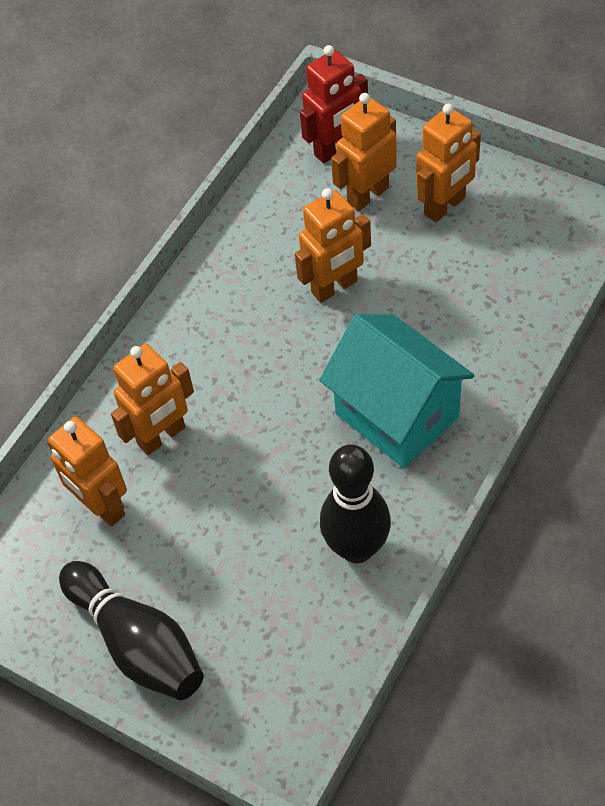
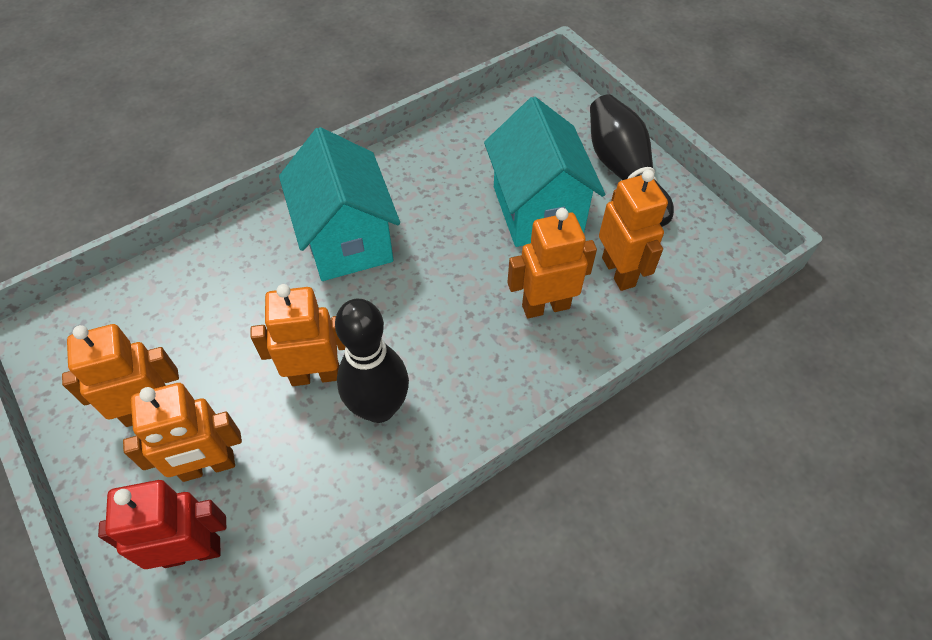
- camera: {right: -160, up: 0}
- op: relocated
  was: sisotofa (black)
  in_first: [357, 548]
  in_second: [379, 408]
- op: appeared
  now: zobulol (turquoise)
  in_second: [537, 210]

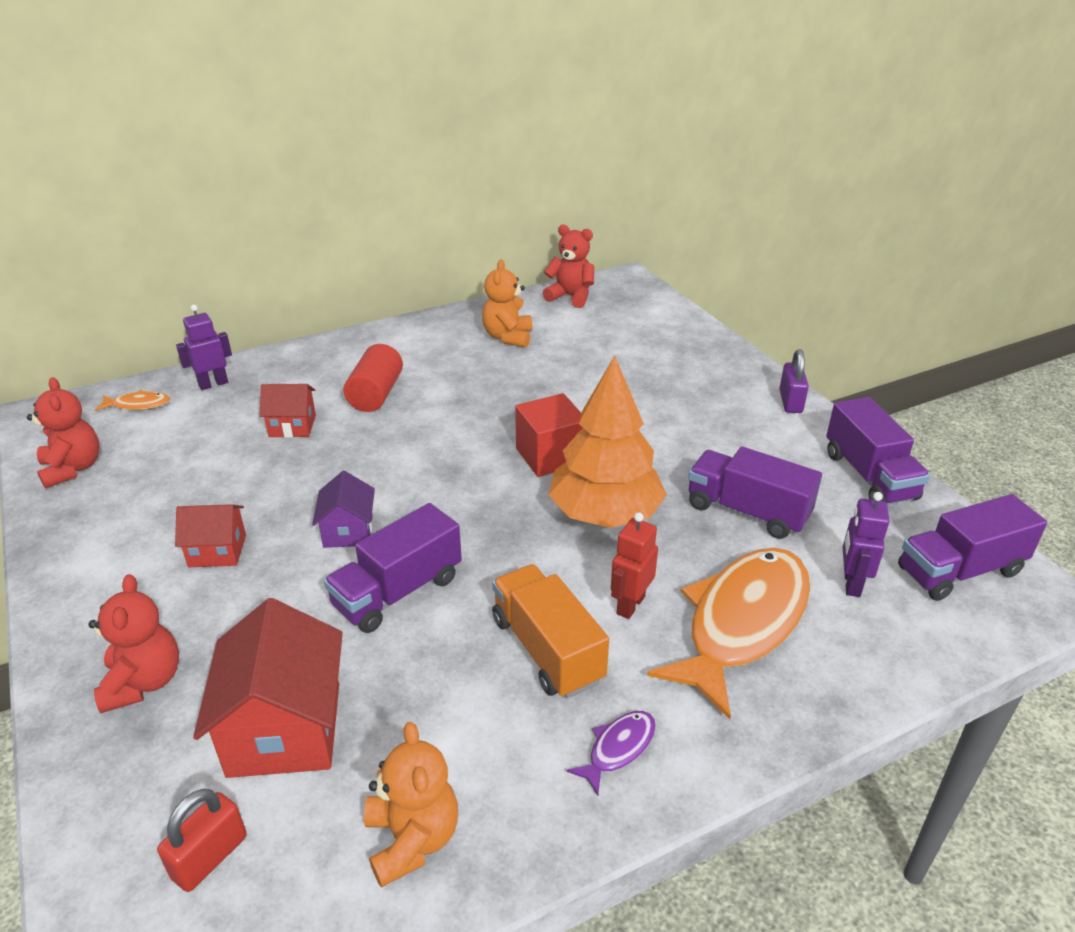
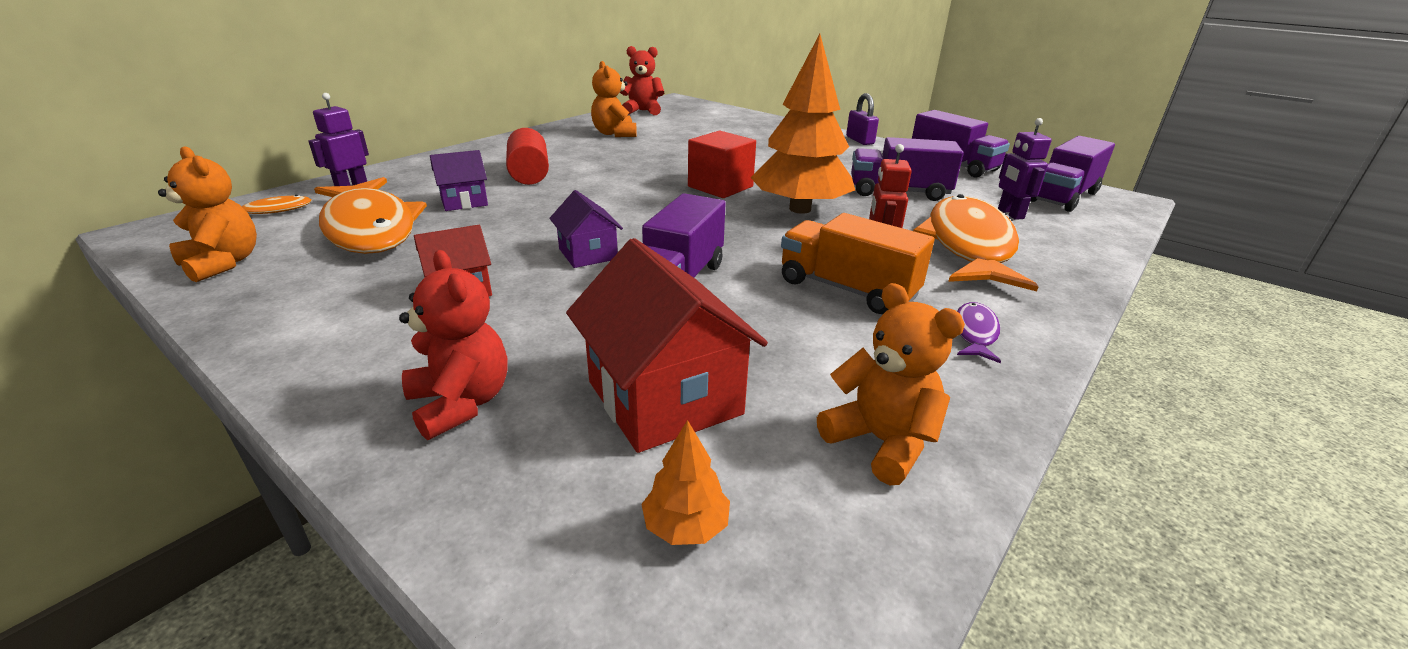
- camera: {right: -25, up: -5}
- op: colour
  was: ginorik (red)
  now: ginorik (orange)
  in_first: [72, 469]
  in_second: [223, 263]
- op: exchanged
  was: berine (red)
  now: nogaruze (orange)
  in_first: [210, 857]
  in_second: [686, 526]
- op: colour
  was: zobulol (red)
  now: zobulol (purple)
  in_first: [292, 426]
  in_second: [464, 201]
- op: appeared
  now: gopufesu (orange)
  in_second: [370, 228]

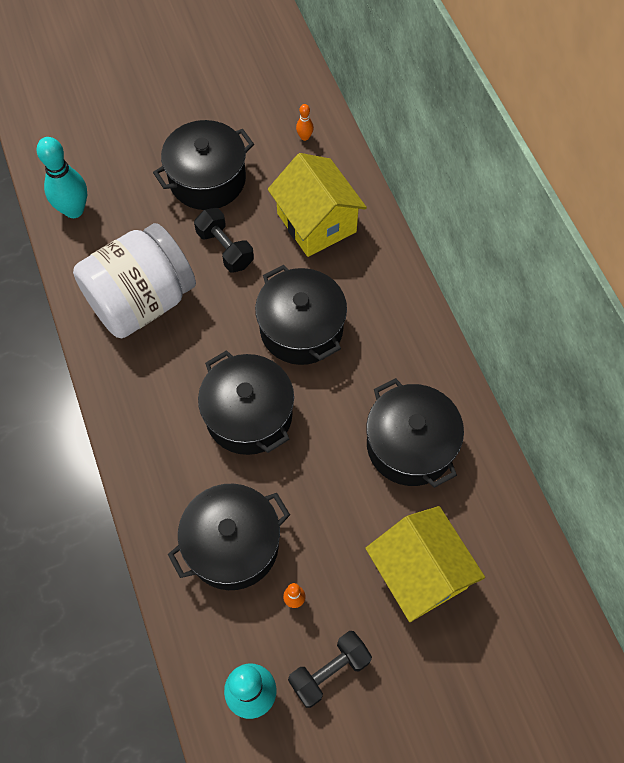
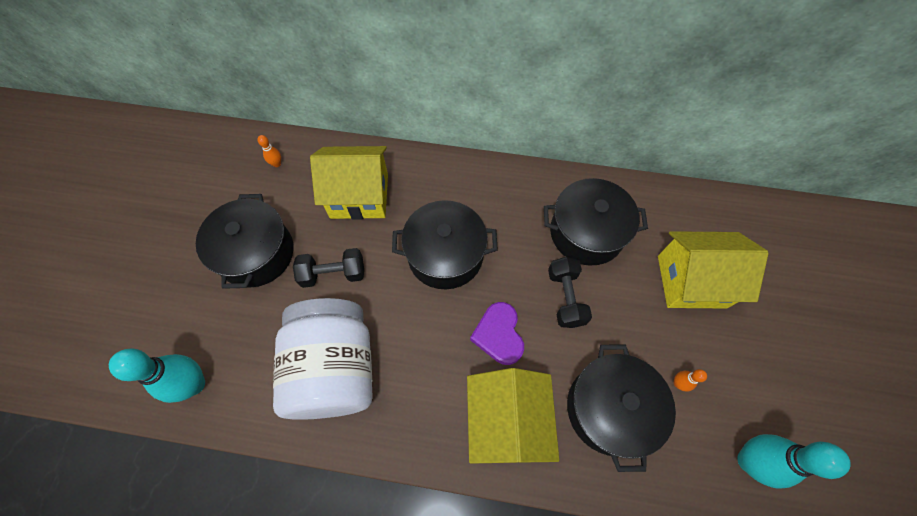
- camera: {right: -60, up: 0}
- op: exchanged
  was: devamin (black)
  now: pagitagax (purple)
  in_first: [249, 415]
  in_second: [499, 335]
- op: relocated
  was: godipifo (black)
  in_first: [329, 671]
  in_second: [565, 298]
- op: appeared
  now: zobulol (yellow)
  in_second: [506, 421]

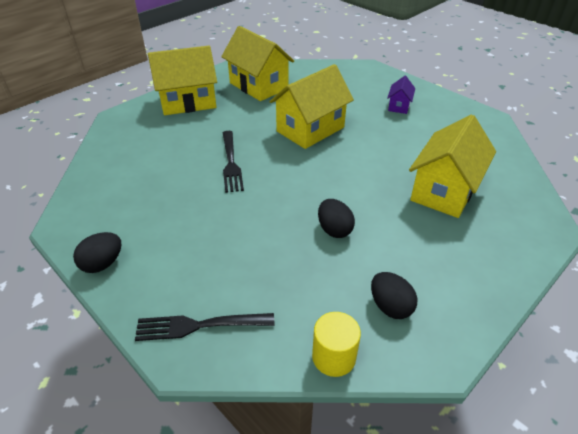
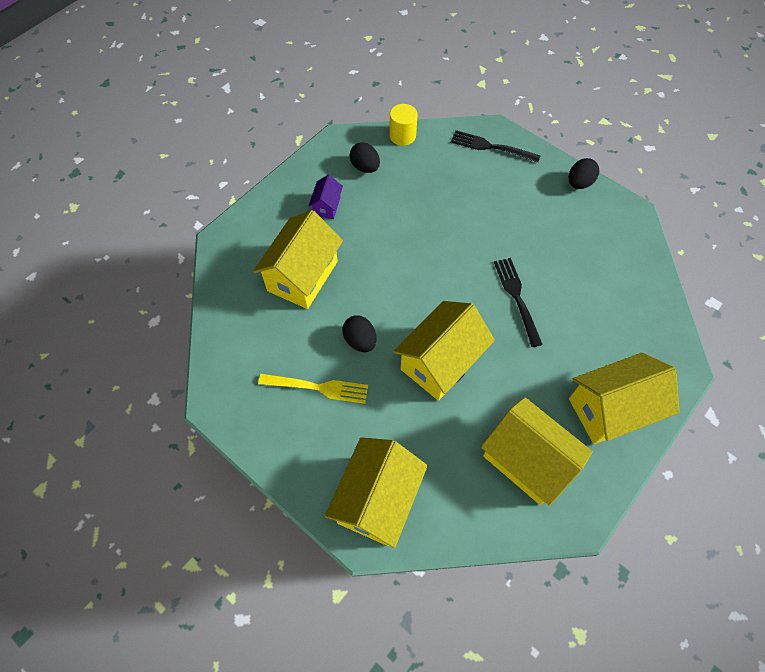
- camera: {right: 175, up: 20}
- op: spun
  was: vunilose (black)
  in_first: [199, 326]
  in_second: [491, 147]
  clockwise: -150
- op: relocated
  was: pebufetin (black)
  in_first: [334, 230]
  in_second: [360, 340]
- op: relocated
  was: zobulol (purple)
  in_first: [399, 106]
  in_second: [327, 206]
- op: appeared
  now: vunilose (yellow)
  in_second: [318, 387]
- op: appeared
  now: zobulol (yellow)
  in_second: [377, 499]

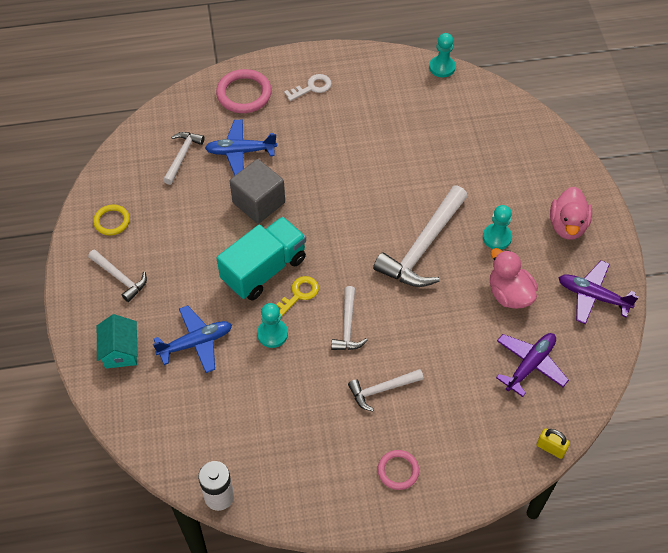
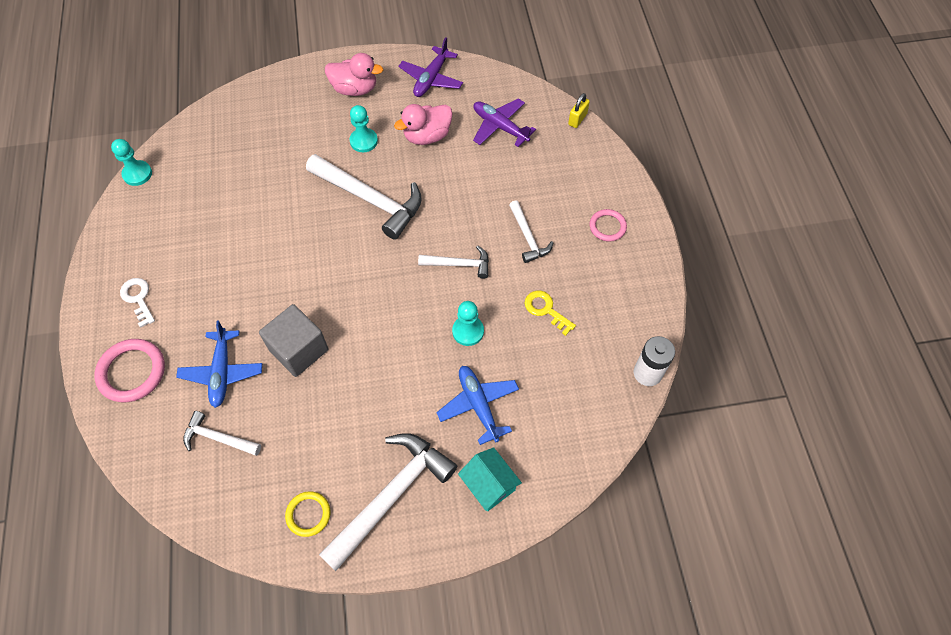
- camera: {right: -90, up: 5}
- op: size
  was: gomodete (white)
  in_first: [120, 278]
  in_second: [391, 495]
  ratio: 1.87
- op: spun
  was: zobulol (turquoise)
  in_first: [120, 351]
  in_second: [489, 485]
  clockwise: 60
- op: missing
  was: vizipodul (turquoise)
  in_first: [264, 269]
- op: relocated
  was: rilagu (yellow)
  in_first: [298, 294]
  in_second: [546, 310]

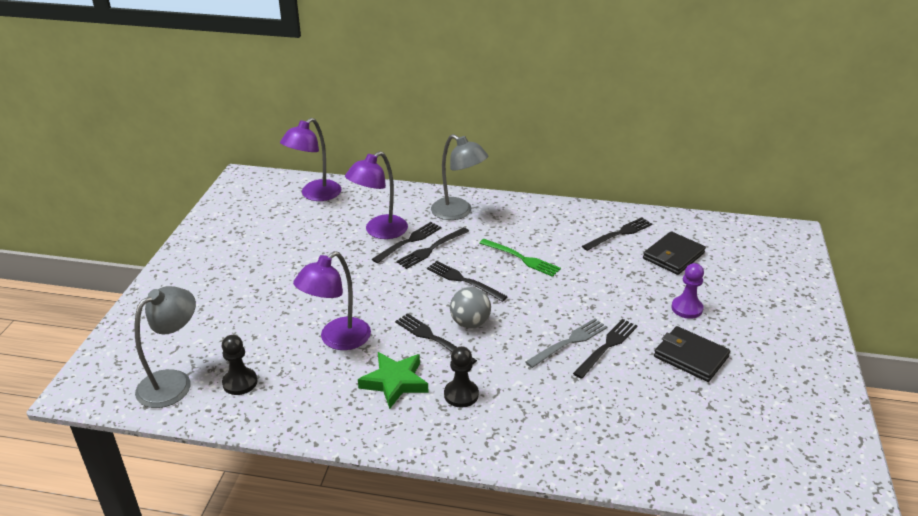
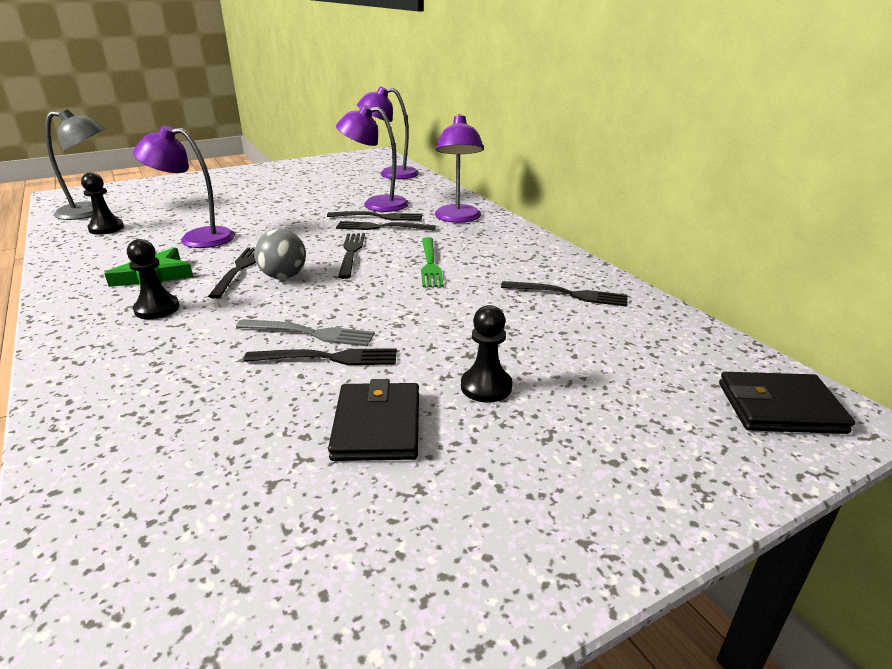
- camera: {right: 50, up: -5}
- op: colour
  was: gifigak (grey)
  now: gifigak (purple)
  in_first: [458, 212]
  in_second: [458, 218]
- op: relocated
  was: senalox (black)
  in_first: [673, 256]
  in_second: [780, 407]
- op: colour
  was: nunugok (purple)
  now: nunugok (black)
  in_first: [687, 308]
  in_second: [486, 386]

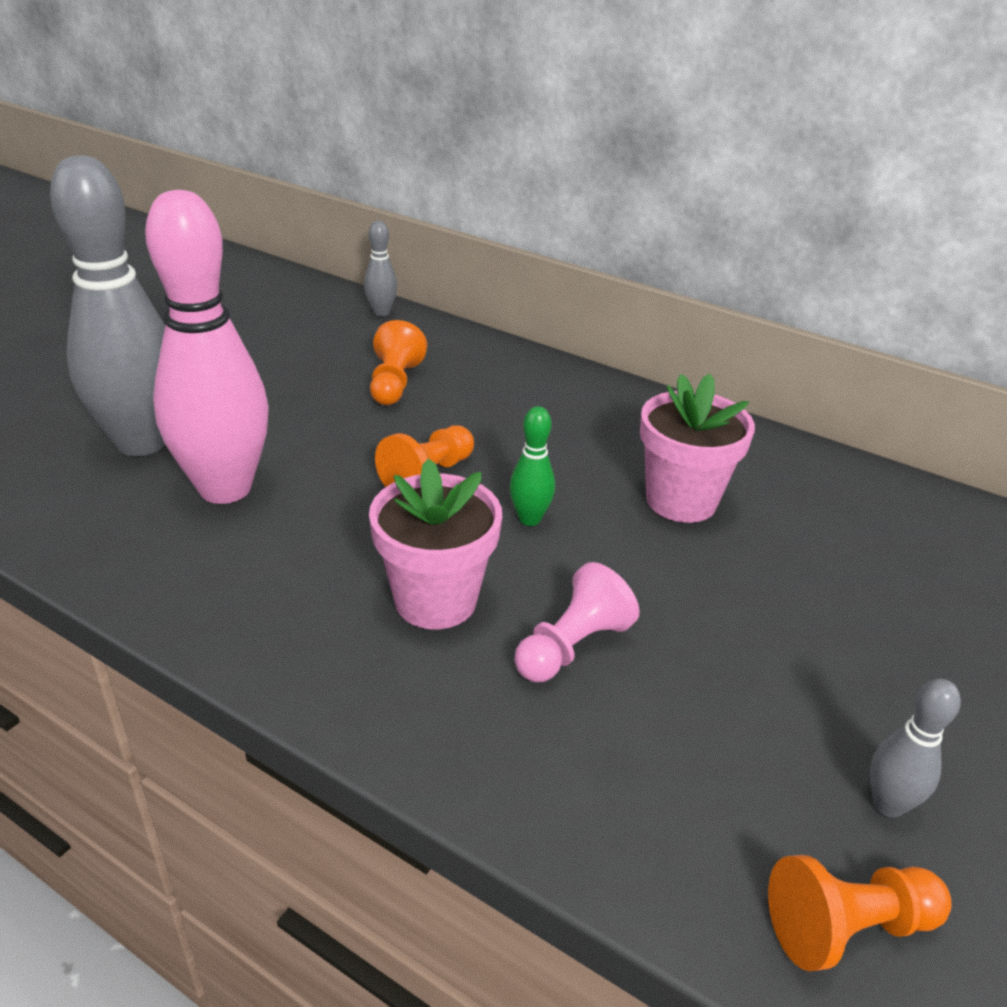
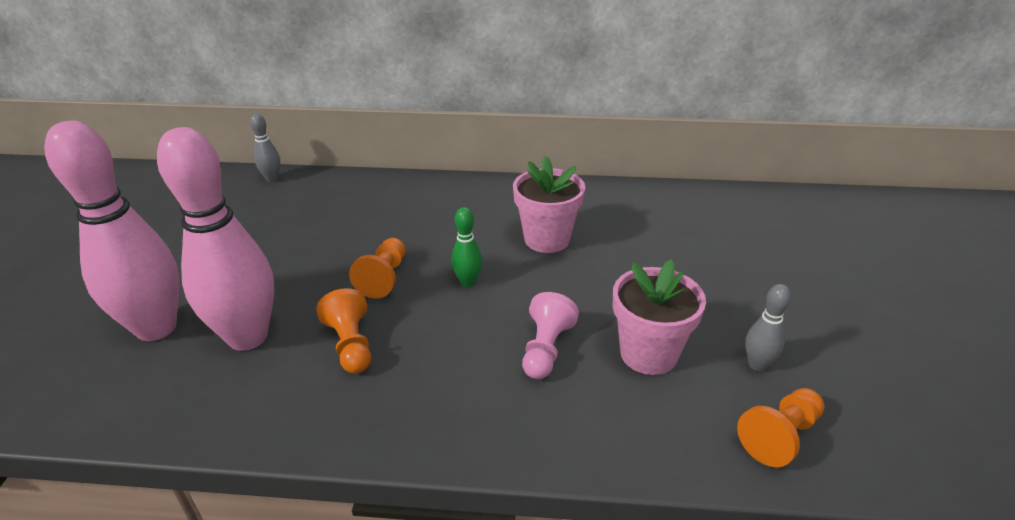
- camera: {right: -25, up: 0}
- op: colour
  was: sisotofa (grey)
  now: sisotofa (pink)
  in_first: [141, 443]
  in_second: [156, 328]
- op: relocated
  was: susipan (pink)
  in_first: [435, 600]
  in_second: [648, 354]
- op: relocated
  was: nunugok (orange)
  in_first: [394, 383]
  in_second: [351, 345]

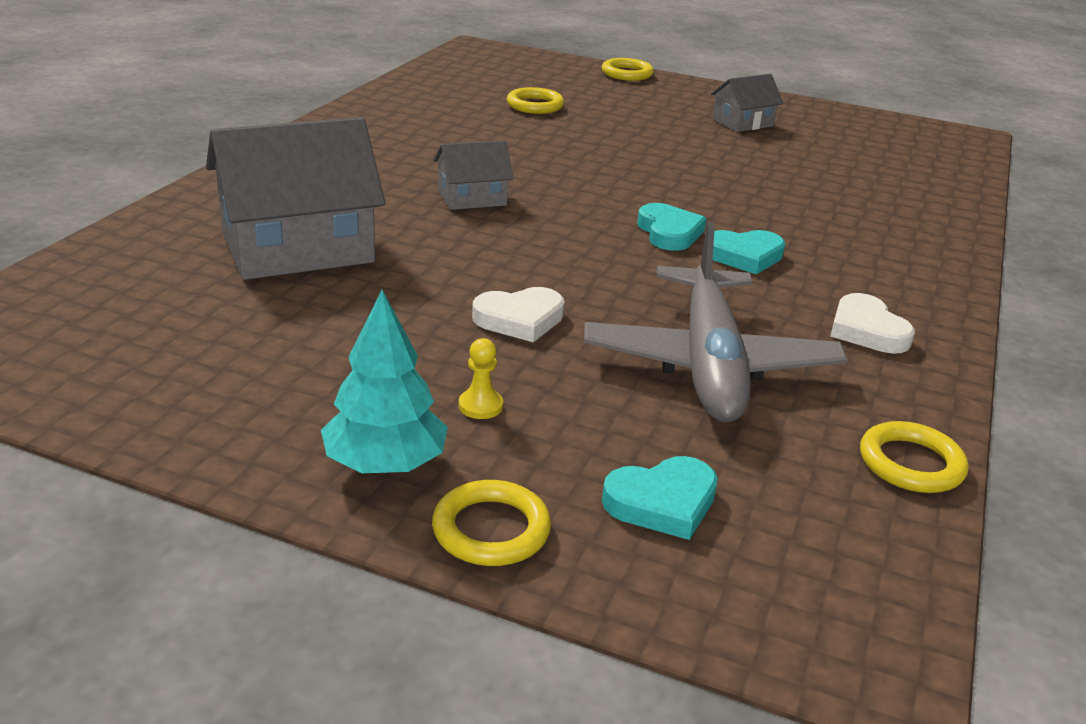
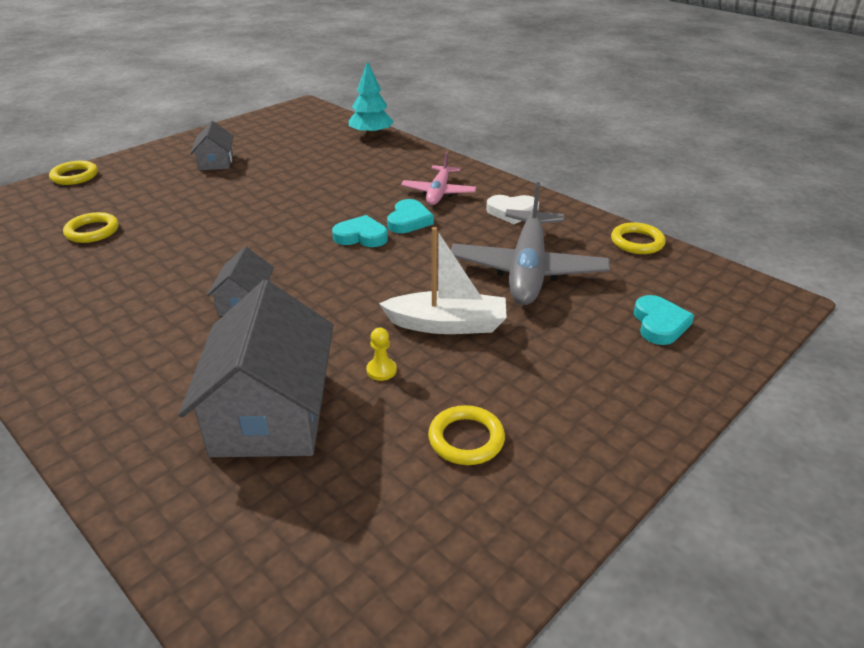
- camera: {right: -65, up: 5}
- op: relocated
  was: nogaruze (turquoise)
  in_first: [385, 464]
  in_second: [371, 135]
- op: relocated
  was: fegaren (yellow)
  in_first: [491, 530]
  in_second: [466, 439]
- op: relocated
  was: nunugok (yellow)
  in_first: [480, 406]
  in_second: [381, 370]
- op: exchanged
  was: pagitagax (white)
  now: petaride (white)
  in_first: [519, 319]
  in_second: [447, 324]
- op: spun
  was: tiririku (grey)
  in_first: [709, 363]
  in_second: [528, 269]
  clockwise: 75
- op: appeared
  now: tiririku (pink)
  in_second: [439, 192]

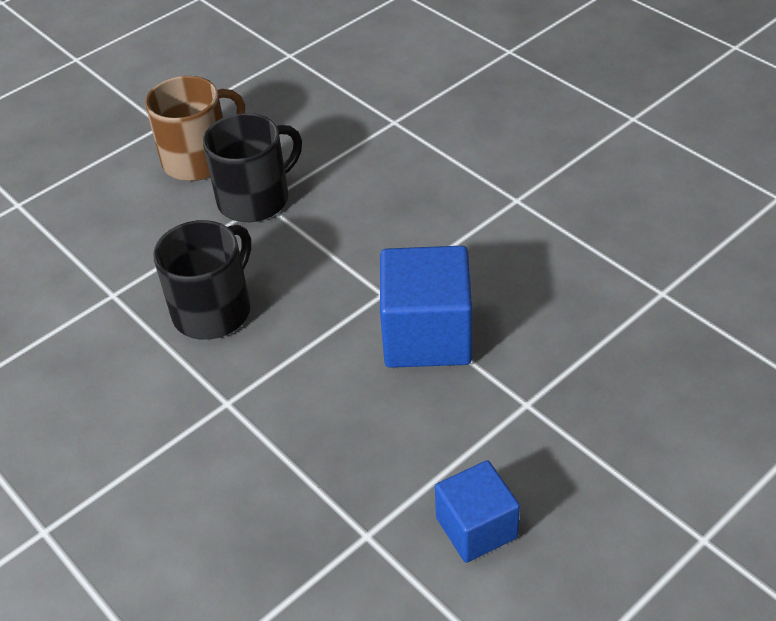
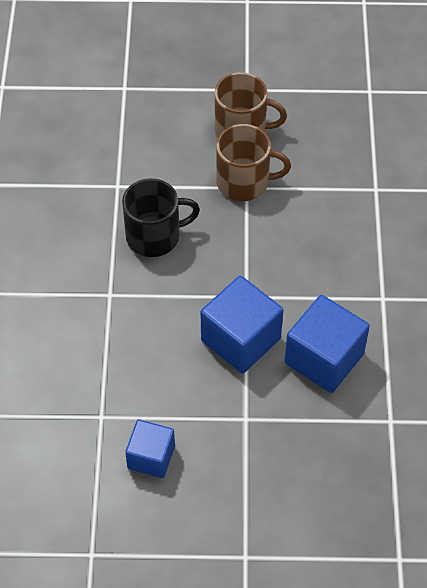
- camera: {right: 40, up: 10}
- op: colour
  was: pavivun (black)
  now: pavivun (brown)
  in_first: [255, 199]
  in_second: [244, 182]
- op: appeared
  now: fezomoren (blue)
  in_second: [324, 358]

